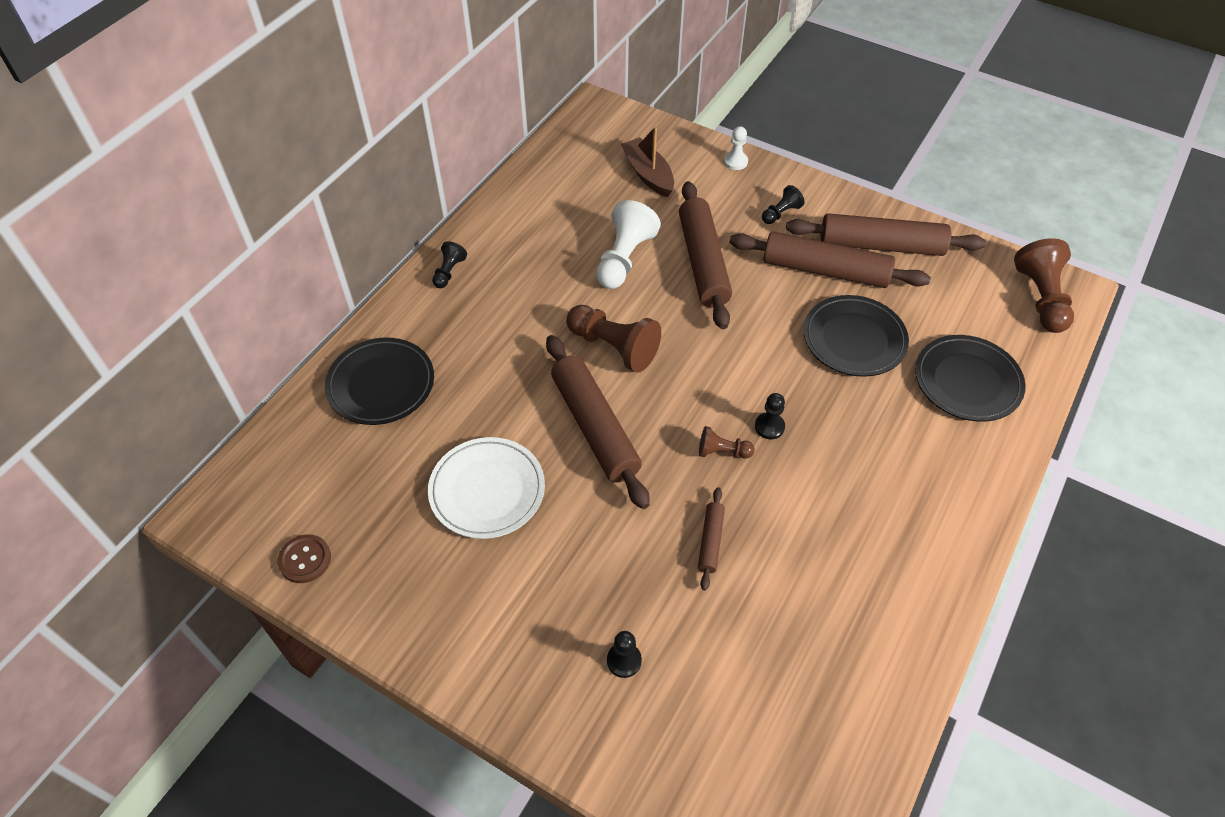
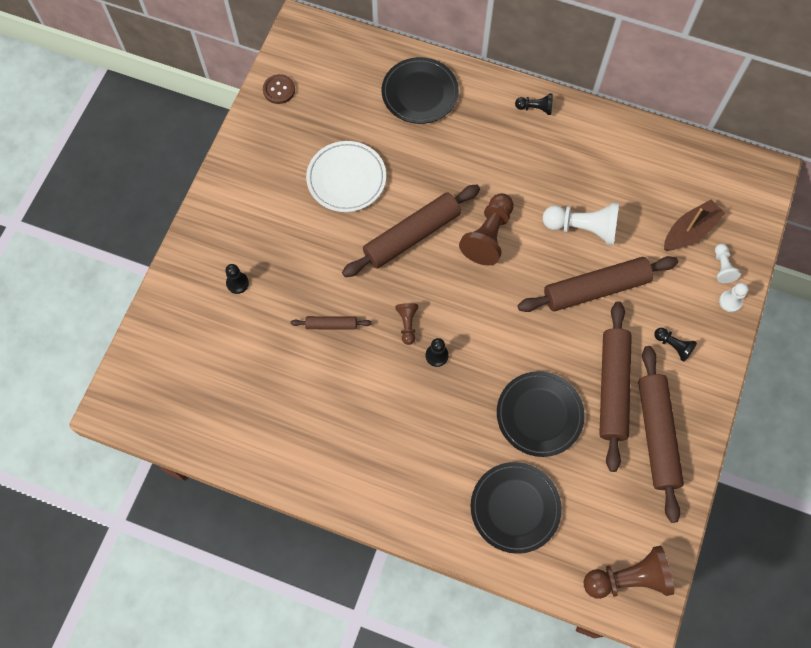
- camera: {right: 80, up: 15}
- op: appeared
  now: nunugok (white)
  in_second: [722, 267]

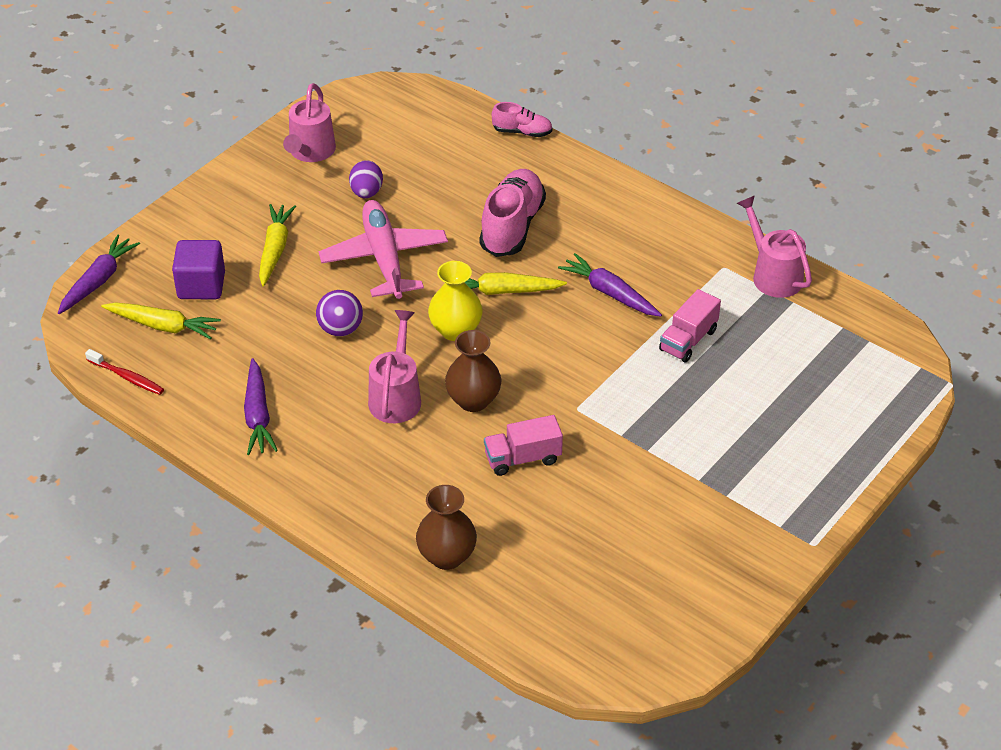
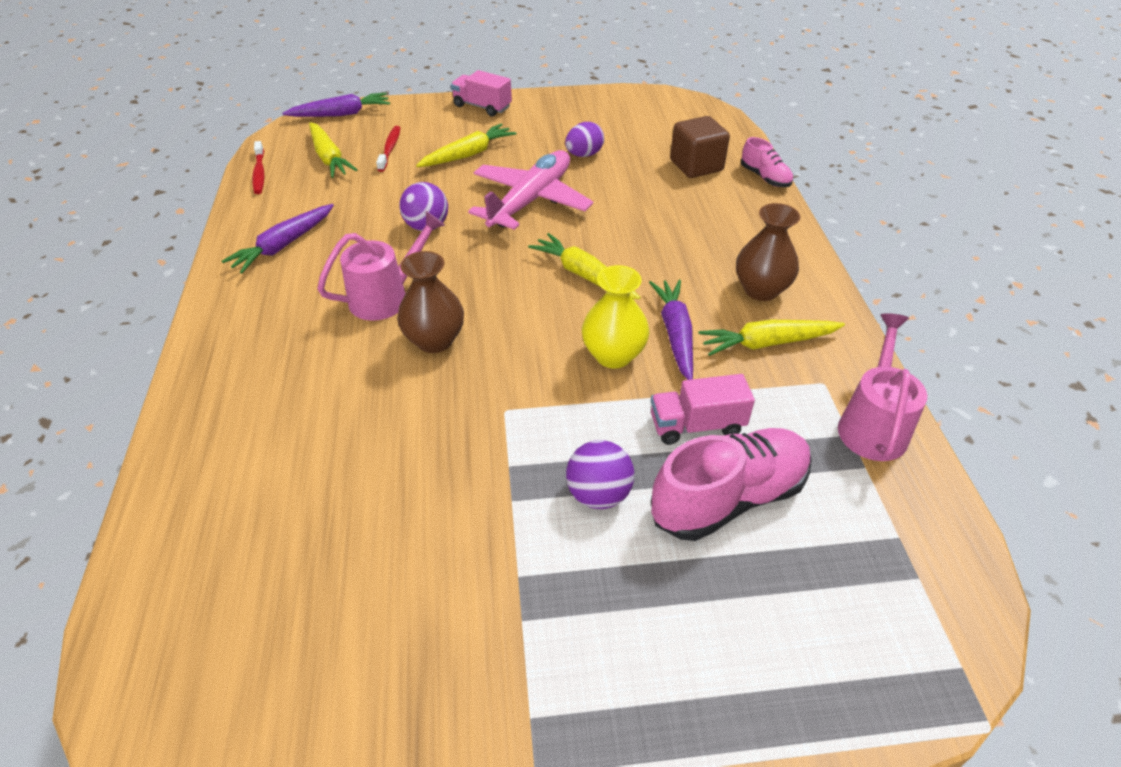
- camera: {right: 45, up: 0}
- op: exchanged
  was: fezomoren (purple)
  now: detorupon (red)
  in_first: [201, 286]
  in_second: [390, 149]
- op: missing
  was: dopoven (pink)
  in_first: [310, 152]
- op: relocated
  was: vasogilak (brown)
  in_first: [447, 556]
  in_second: [761, 290]
- op: relocated
  was: vasogilak (yellow)
  in_first: [455, 330]
  in_second: [613, 355]
- op: relocated
  was: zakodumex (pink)
  in_first: [512, 226]
  in_second: [728, 498]
- op: relocated
  was: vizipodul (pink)
  in_first: [522, 458]
  in_second: [482, 107]
- op: appeared
  now: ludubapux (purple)
  in_second: [598, 494]
- op: appeared
  now: fezomoren (brown)
  in_second: [696, 166]
- op: appeared
  now: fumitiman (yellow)
  in_second: [767, 343]

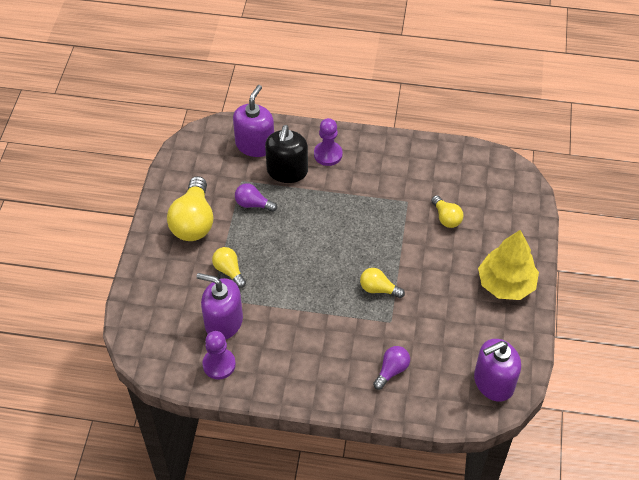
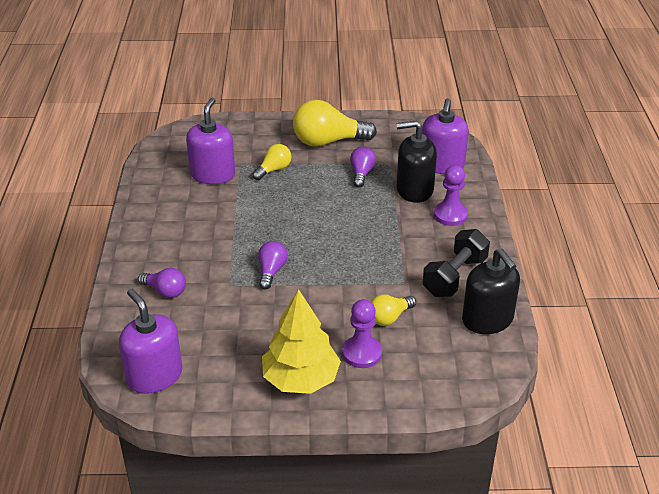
- camera: {right: 80, up: -15}
- op: relocated
  was: nunugok (purple)
  in_first: [219, 364]
  in_second: [362, 353]
- op: spun
  was: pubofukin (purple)
  in_first: [255, 145]
  in_second: [442, 165]
  clockwise: 90
- op: colour
  was: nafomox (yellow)
  now: nafomox (purple)
  in_first: [378, 289]
  in_second: [271, 271]
- op: appeared
  now: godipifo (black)
  in_second: [454, 277]
- op: appeared
  now: pubofukin (black)
  in_second: [487, 320]

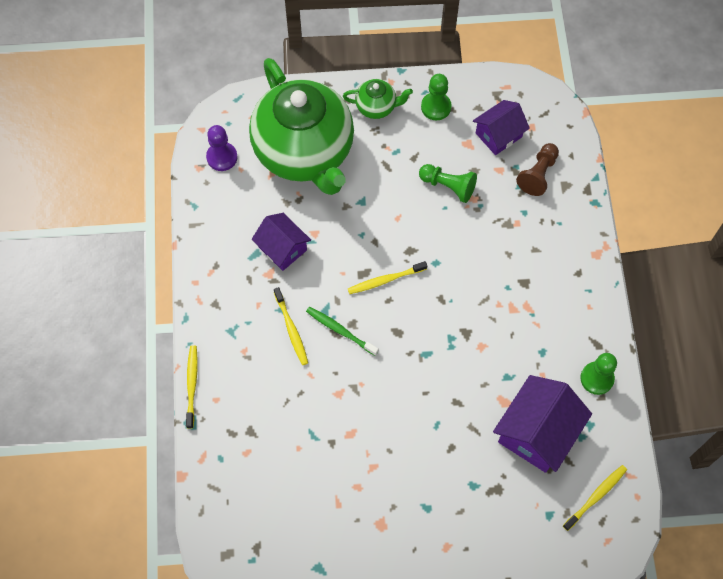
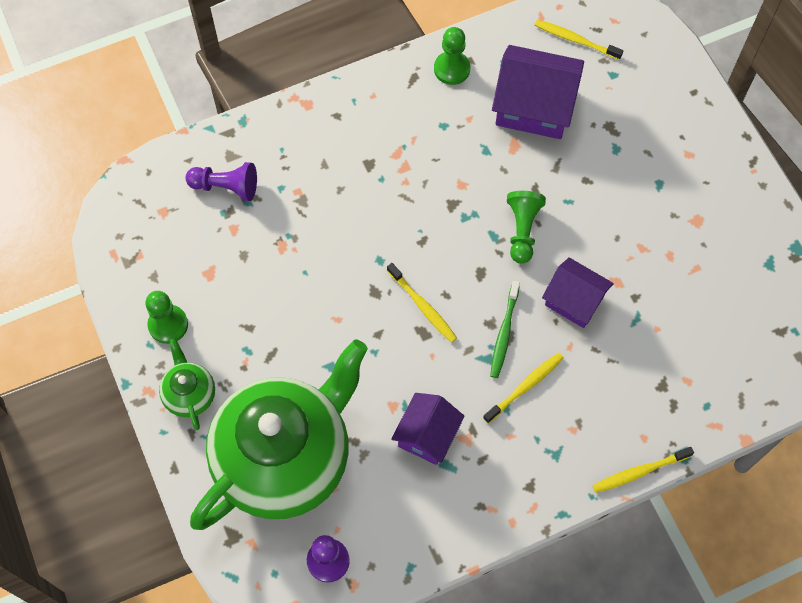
- camera: {right: -110, up: 0}
- op: relocated
  was: nunugok (green)
  in_first: [448, 186]
  in_second: [522, 230]
- op: relocated
  was: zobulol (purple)
  in_first: [498, 135]
  in_second: [574, 301]
- op: colour
  was: nunugok (brown)
  now: nunugok (purple)
  in_first: [538, 174]
  in_second: [226, 187]

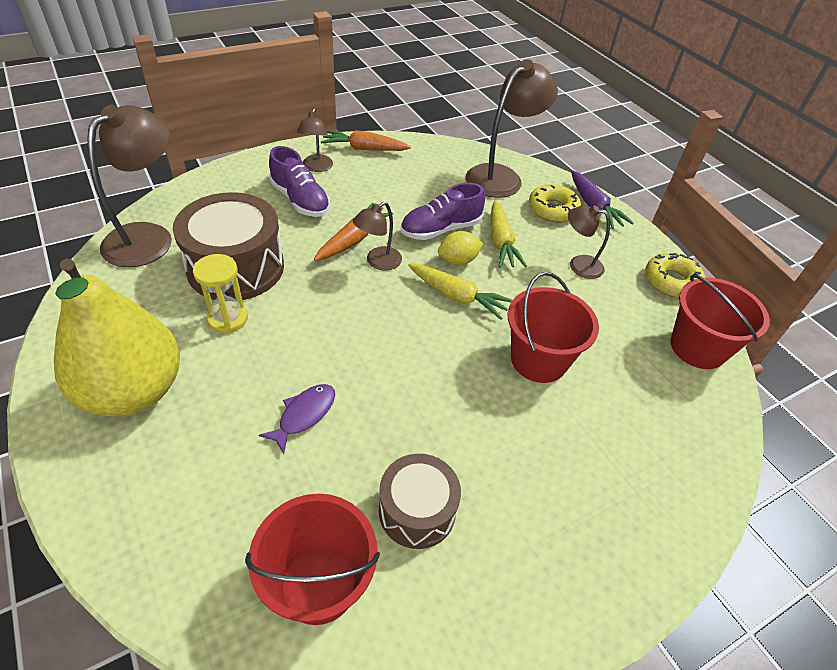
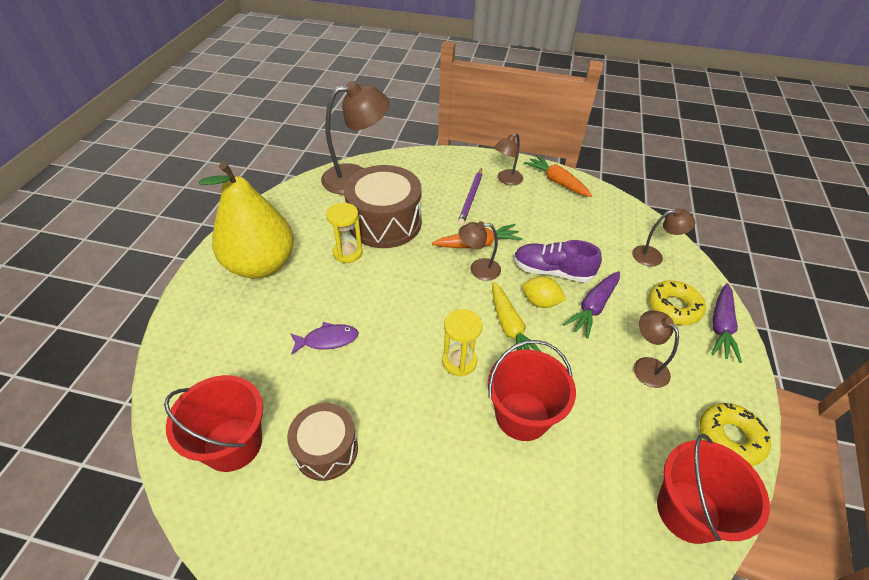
- camera: {right: 45, up: 0}
- op: exchanged
  was: zakodumex (purple)
  now: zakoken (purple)
  in_first: [300, 200]
  in_second: [470, 198]
- op: size
  was: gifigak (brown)
  in_first: [501, 176]
  in_second: [653, 256]
  ratio: 0.53
- op: colour
  was: fumitiman (yellow)
  now: fumitiman (purple)
  in_first: [501, 242]
  in_second: [593, 307]
- op: appeared
  now: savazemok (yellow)
  in_second: [459, 361]

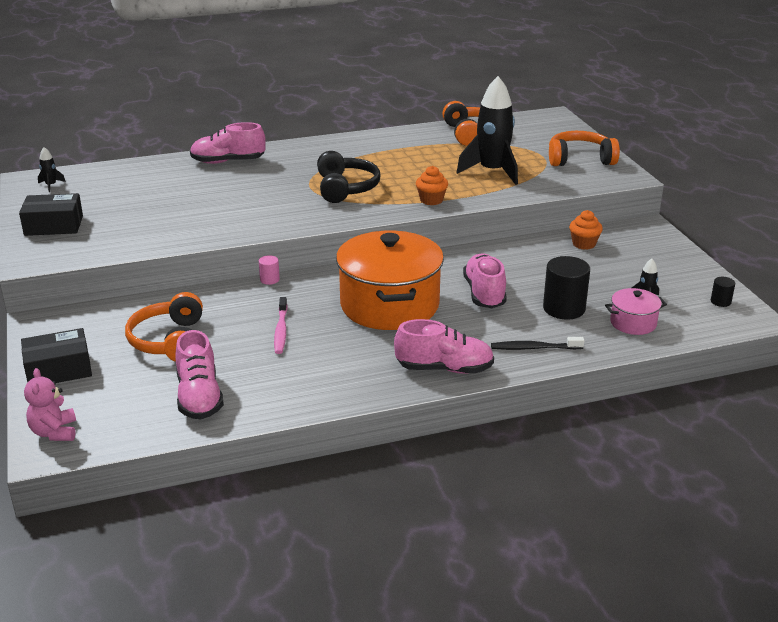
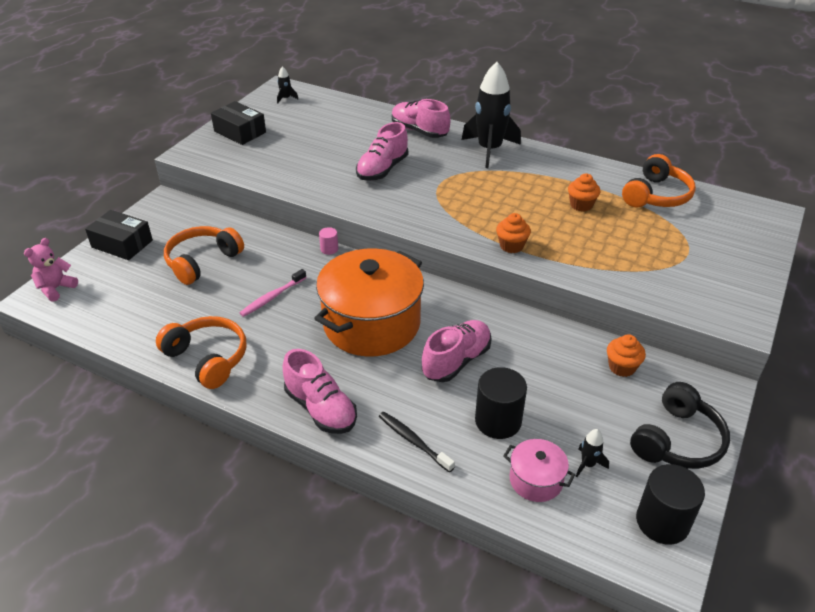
- camera: {right: 45, up: 10}
- op: relocated
  was: zakodumex (pink)
  in_first: [199, 397]
  in_second: [382, 169]
- op: relocated
  was: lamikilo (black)
  in_first: [345, 188]
  in_second: [677, 440]
- op: relocated
  was: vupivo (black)
  in_first: [492, 172]
  in_second: [489, 150]
- op: relocated
  was: lamikilo (orange)
  in_first: [580, 159]
  in_second: [207, 358]
- op: size
  was: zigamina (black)
  in_first: [720, 301]
  in_second: [662, 522]
  ratio: 2.05
- op: appeared
  now: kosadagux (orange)
  in_second: [581, 205]

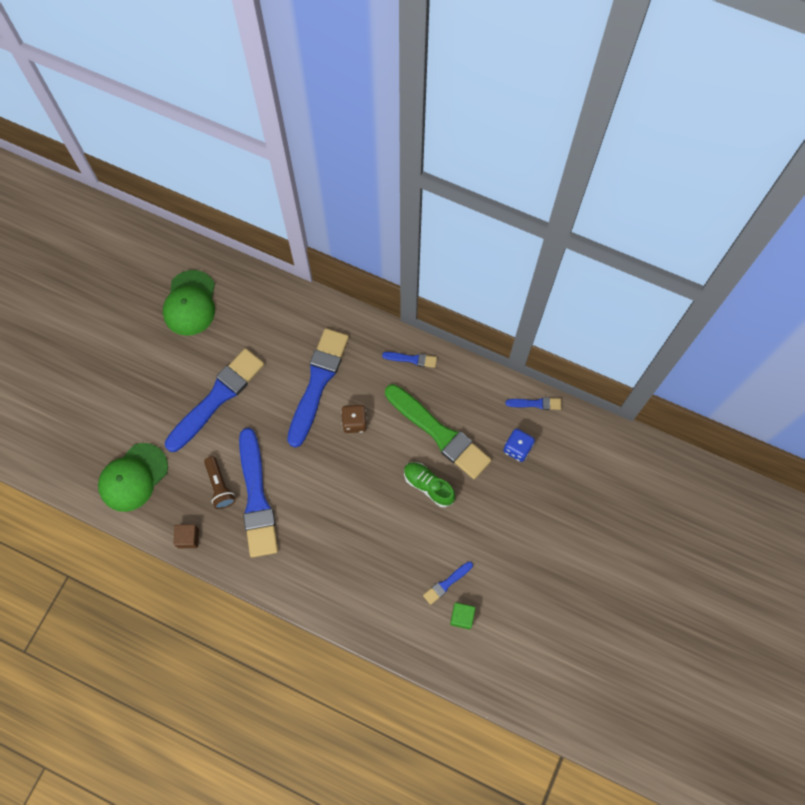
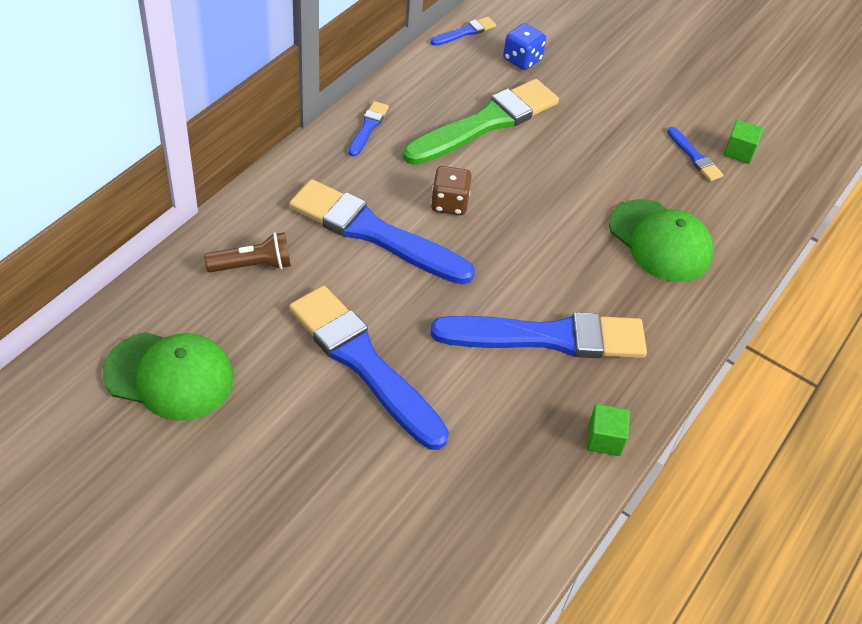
- camera: {right: -85, up: -20}
- op: relocated
  was: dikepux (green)
  in_first: [133, 477]
  in_second: [660, 241]
- op: colour
  was: fezomoren (brown)
  now: fezomoren (green)
  in_first: [188, 538]
  in_second: [604, 439]
- op: relocated
  was: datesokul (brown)
  in_first: [220, 486]
  in_second: [253, 265]
- op: missing
  was: zakodumex (green)
  in_first: [428, 486]
- op: spun
  was: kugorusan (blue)
  in_first: [536, 403]
  in_second: [465, 32]
  clockwise: 45

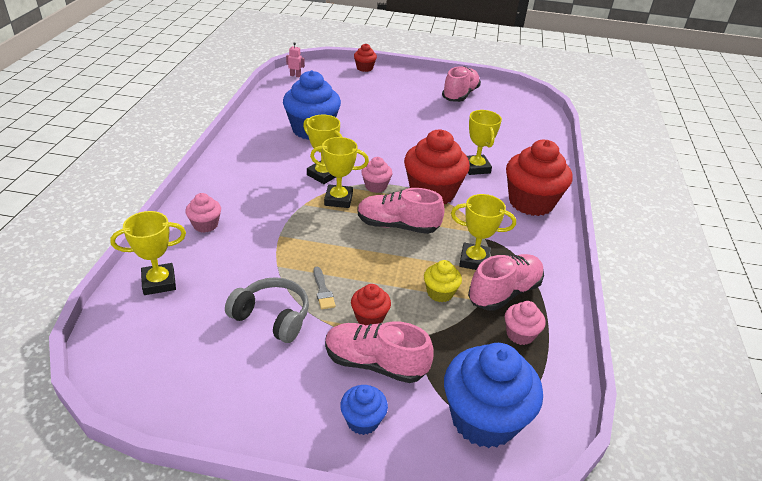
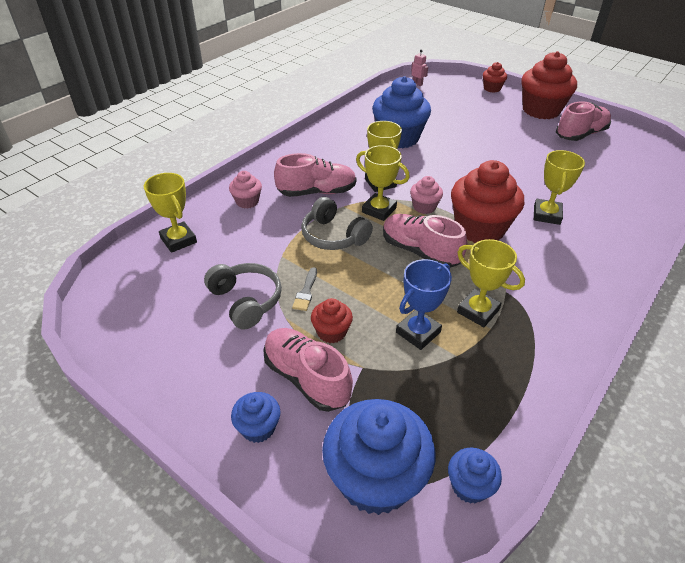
- camera: {right: 30, up: 5}
- op: spun
  was: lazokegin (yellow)
  in_first: [159, 282]
  in_second: [178, 240]
  clockwise: 45
- op: exchanged
  was: kosadagux (yellow)
  now: lazokegin (blue)
  in_first: [440, 293]
  in_second: [418, 332]
- op: relocated
  was: zakodumex (pink)
  in_first: [504, 292]
  in_second: [316, 192]
- op: missing
  was: kosadagux (pink)
  in_first: [520, 334]
- op: relocated
  was: kosadagux (red)
  in_first: [531, 202]
  in_second: [541, 110]
- op: appeared
  now: lamikilo (grey)
  in_second: [333, 236]
- op: appeared
  now: kosadagux (blue)
  in_second: [469, 486]

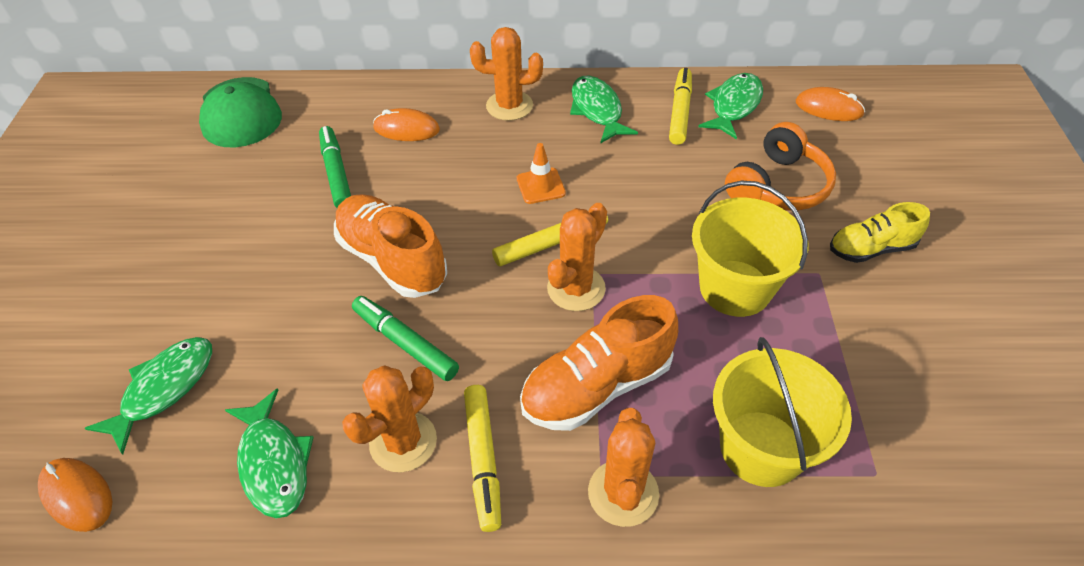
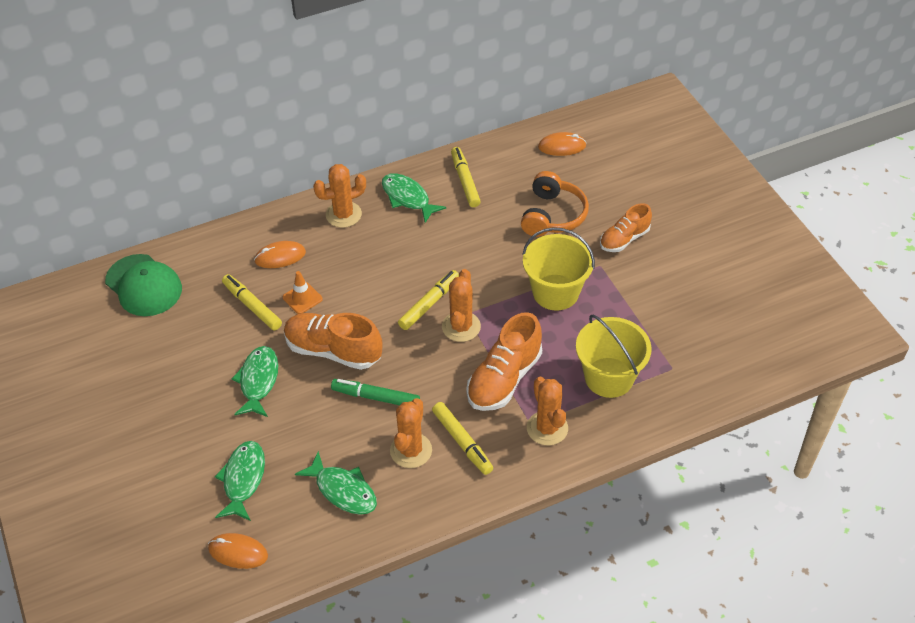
- camera: {right: -25, up: 0}
- op: colour
  was: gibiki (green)
  now: gibiki (yellow)
  in_first: [336, 173]
  in_second: [252, 306]
- op: relocated
  was: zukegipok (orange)
  in_first: [540, 186]
  in_second: [302, 298]
- op: relocated
  was: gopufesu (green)
  in_first: [734, 106]
  in_second: [258, 381]
- op: colour
  was: zakodumex (yellow)
  now: zakodumex (orange)
  in_first: [871, 249]
  in_second: [624, 239]

